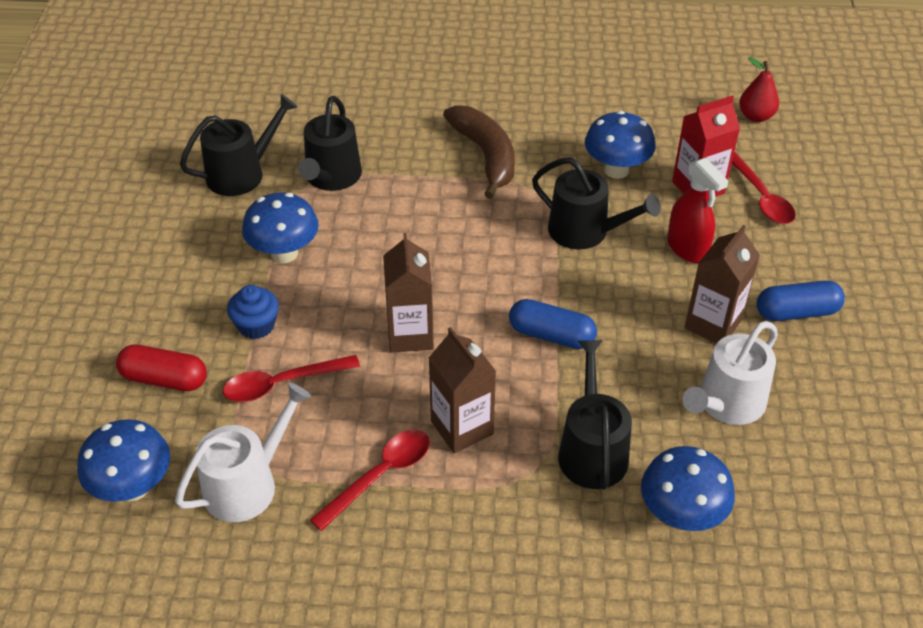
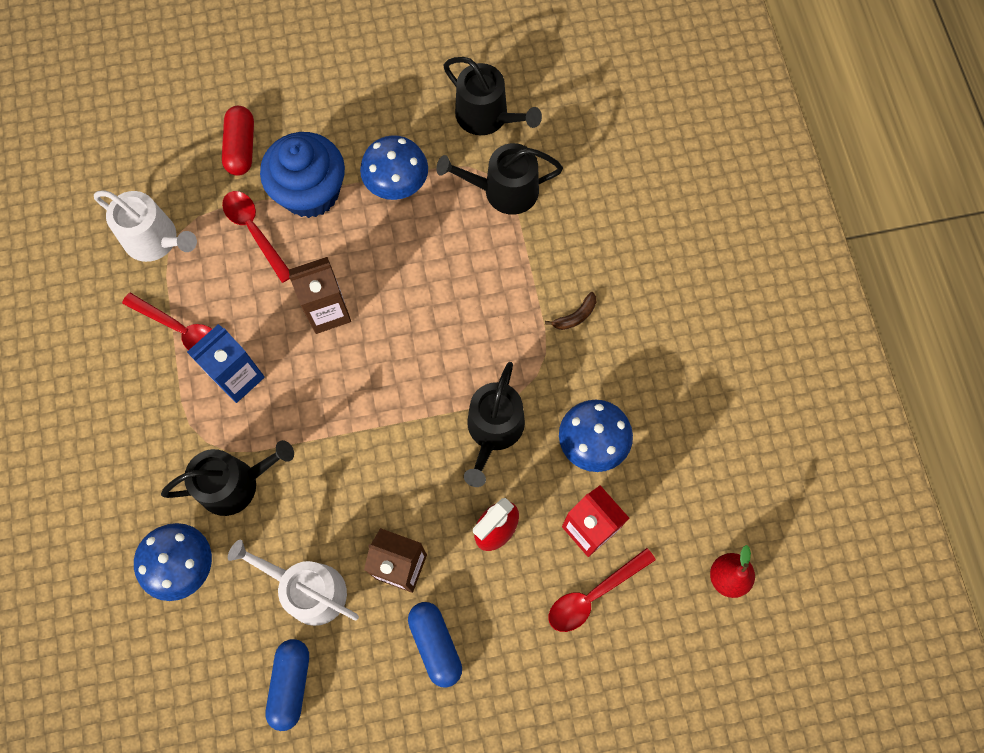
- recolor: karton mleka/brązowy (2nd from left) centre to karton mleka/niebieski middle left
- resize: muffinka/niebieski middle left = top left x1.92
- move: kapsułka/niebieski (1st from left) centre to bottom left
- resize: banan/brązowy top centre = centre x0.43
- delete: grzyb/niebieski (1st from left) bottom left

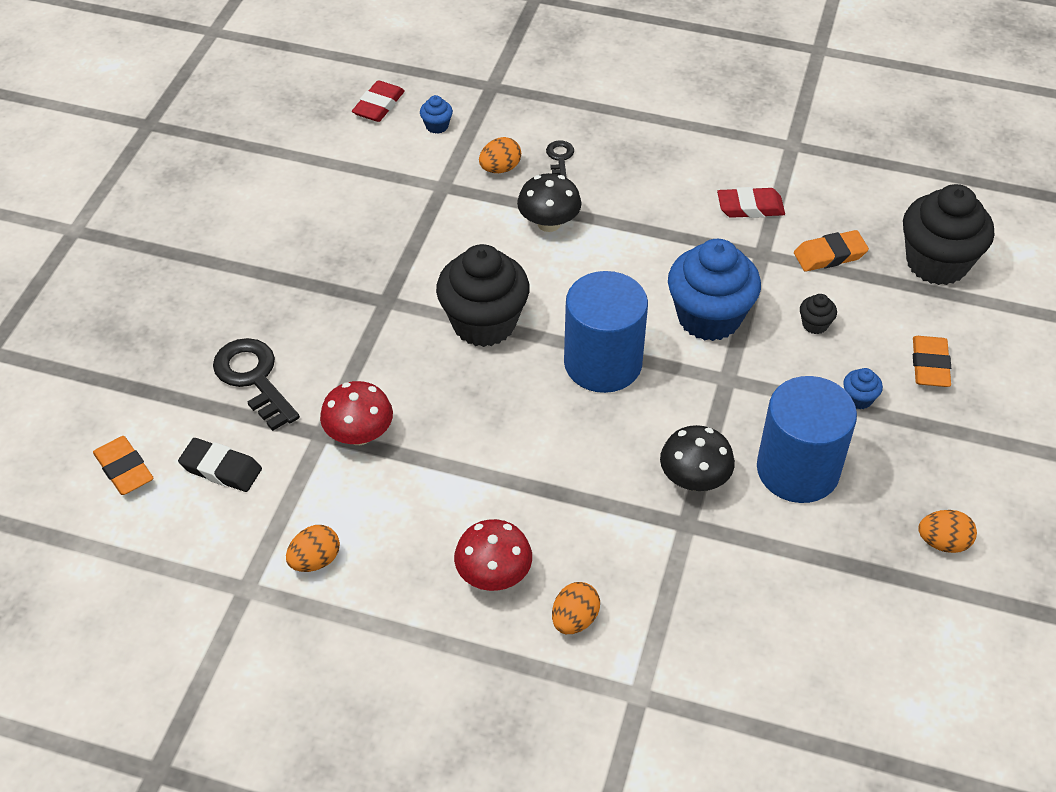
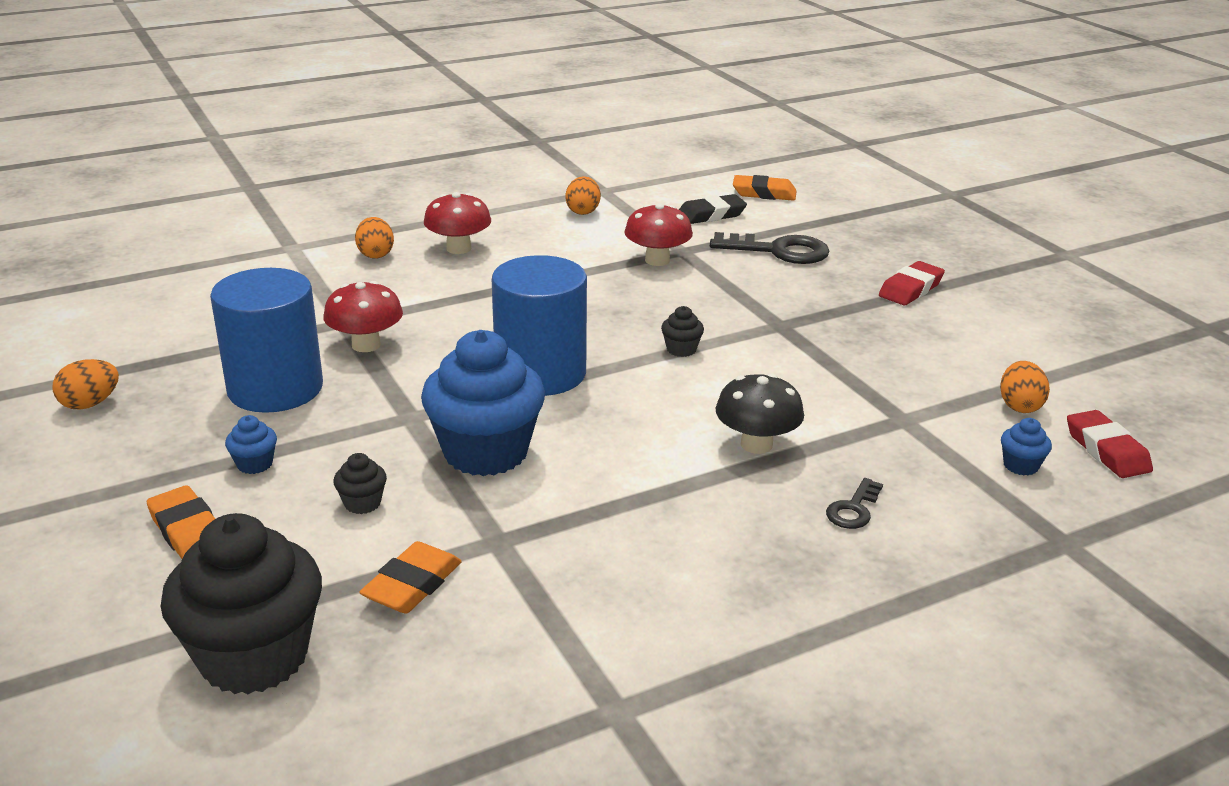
- recolor: grzyb/czarny (2nd from left) centre to grzyb/czerwony (1st from left) middle left
- resize: muffinka/czarny (1st from left in the first image) centre = centre x0.41
- rotate: klucz/czarny (2nd from left) top centre = middle right 75 degrees clockwise
- move: gumka do mazania/czerwony (2nd from left in the first image) top right to gumka do mazania/czerwony (1st from left) middle right
- move: jajko/pomarańczowy (2nd from left in the first image) top centre to jajko/pomarańczowy (4th from left) middle right

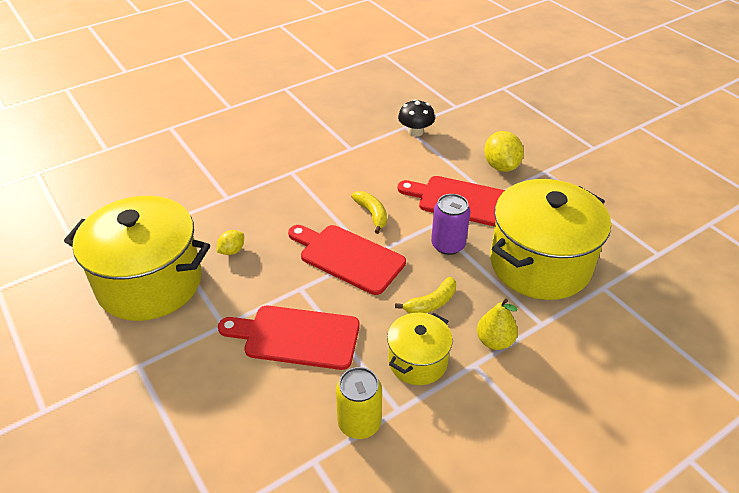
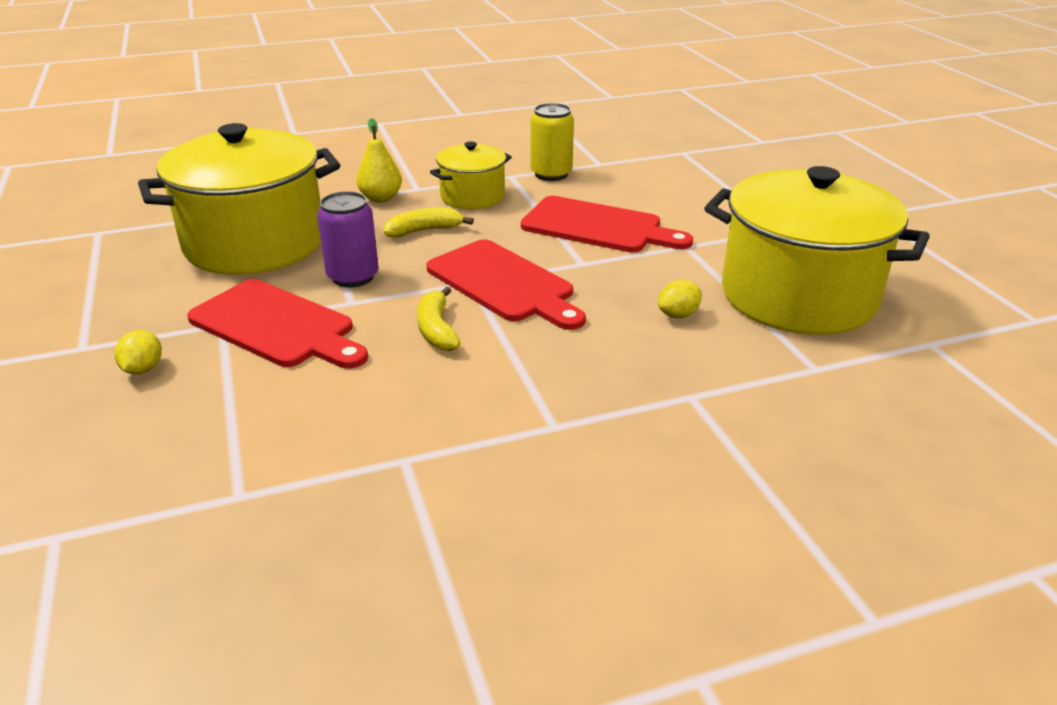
- resize: cytryna/żółty (2nd from left in the first image) top right = middle left x0.56
- delete: grzyb/czarny top centre

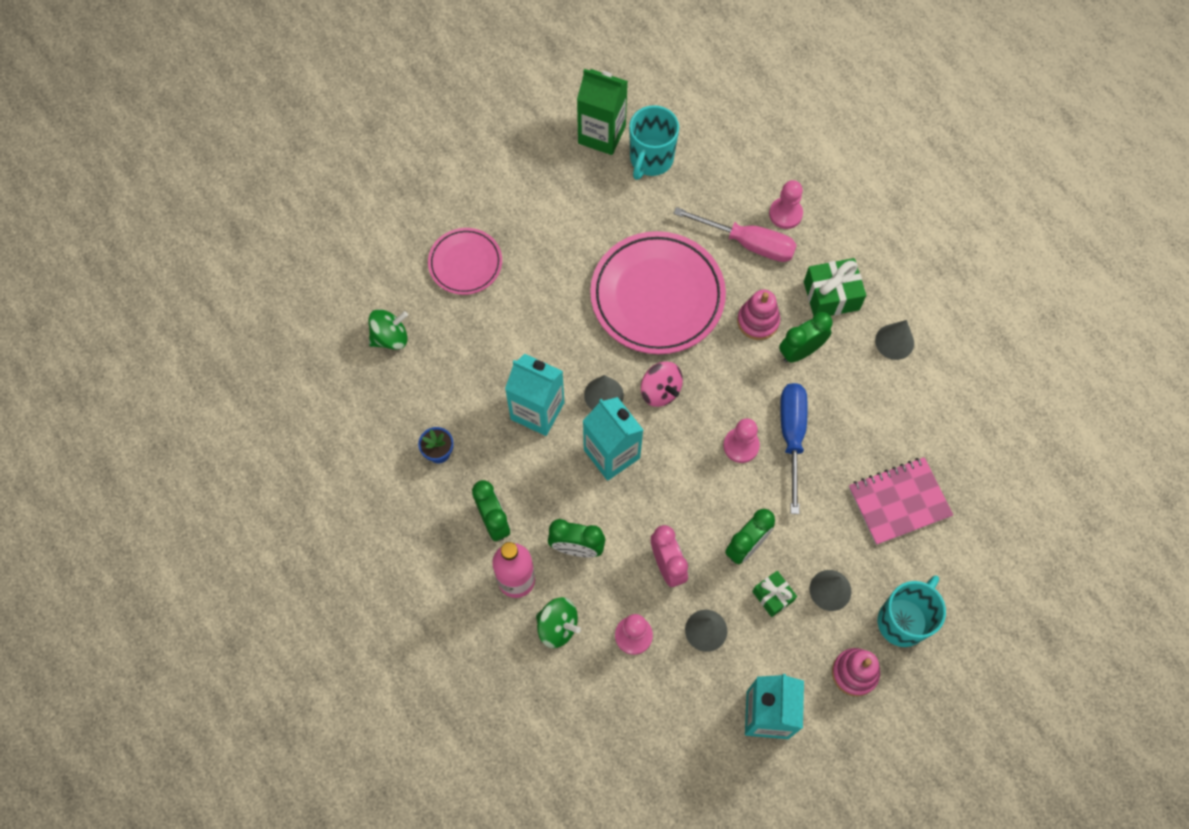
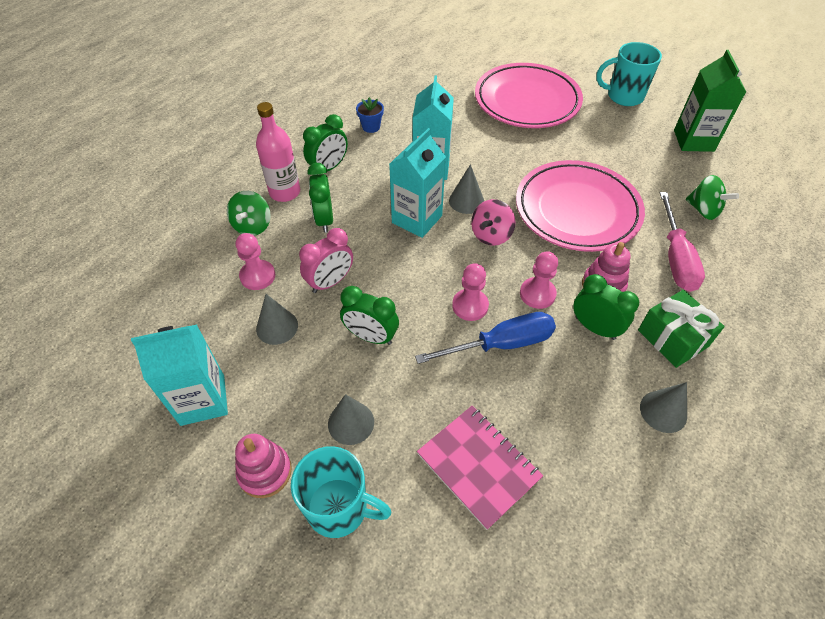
- resize: talerz/różowy (1st from left) top centre = top centre x1.79
- move: pionek/różowy (3rd from left) top centre to centre
- move: kubek/turkusowy (1st from left in the first image) top centre to kubek/turkusowy (2nd from left) top right
- move: bączek/zielony (1st from left in the first image) middle left to bączek/zielony (2nd from left) top right
- delete: prezent/zielony (1st from left) bottom centre

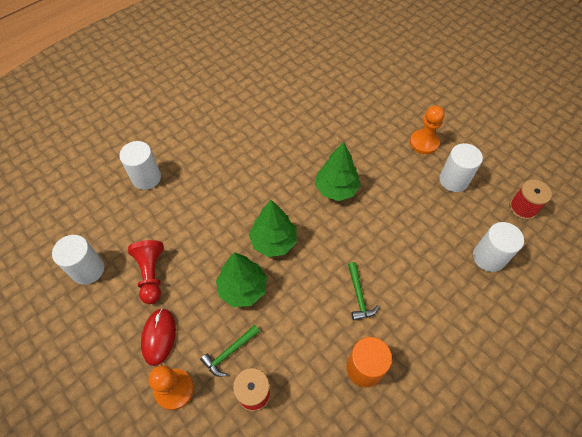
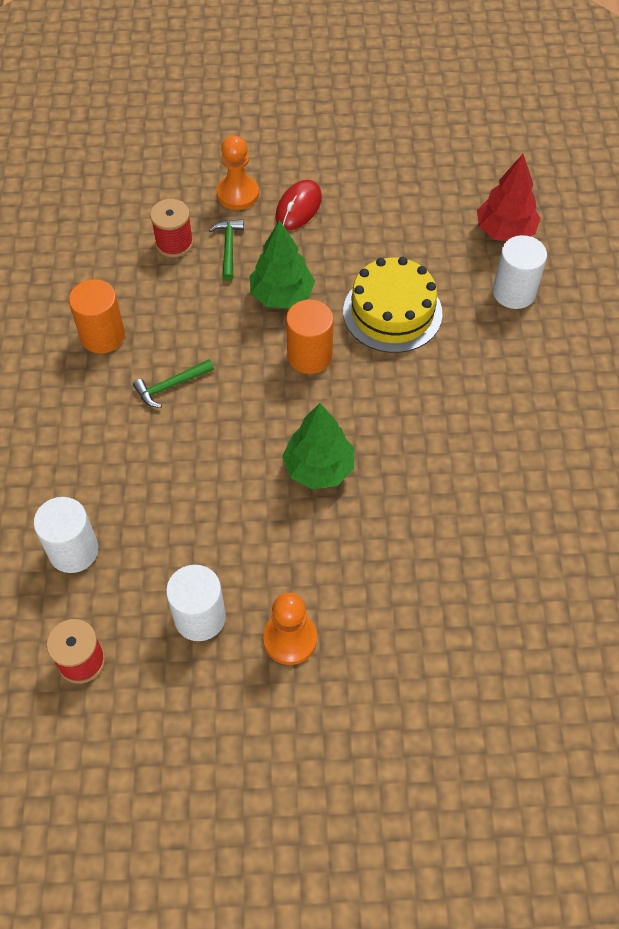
- rotate: młotek/zielony (2nd from left in the first image) centre = middle left 60 degrees counterclockwise
- rotate: myszka/czerwony bottom left = top centre 75 degrees clockwise
- replace: drzewko/zielony (2nd from left) centre to walec/pomarańczowy (2nd from left) centre
- insert: tort/żółty top centre
- insert: drzewko/czerwony top right
- delete: walec/biały (1st from left) middle left
- delete: pionek/czerwony middle left

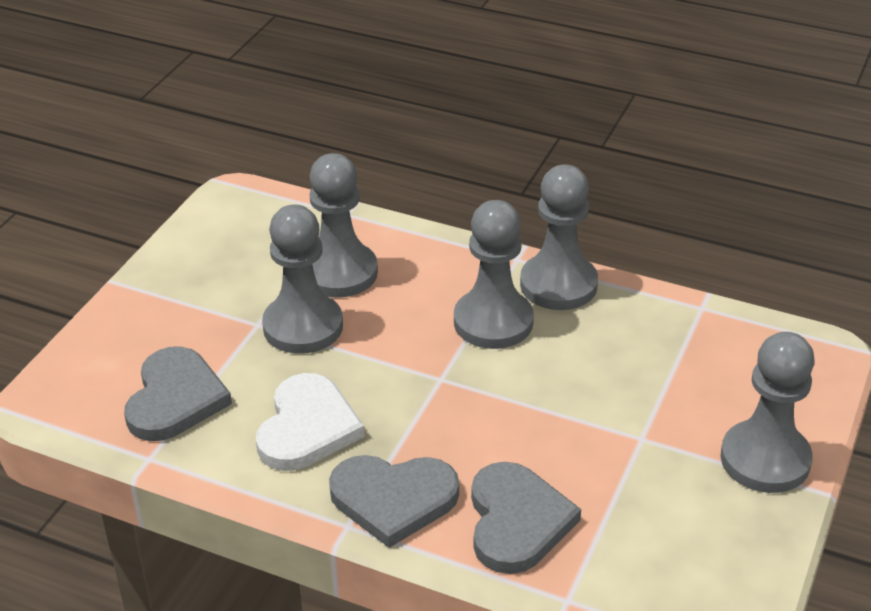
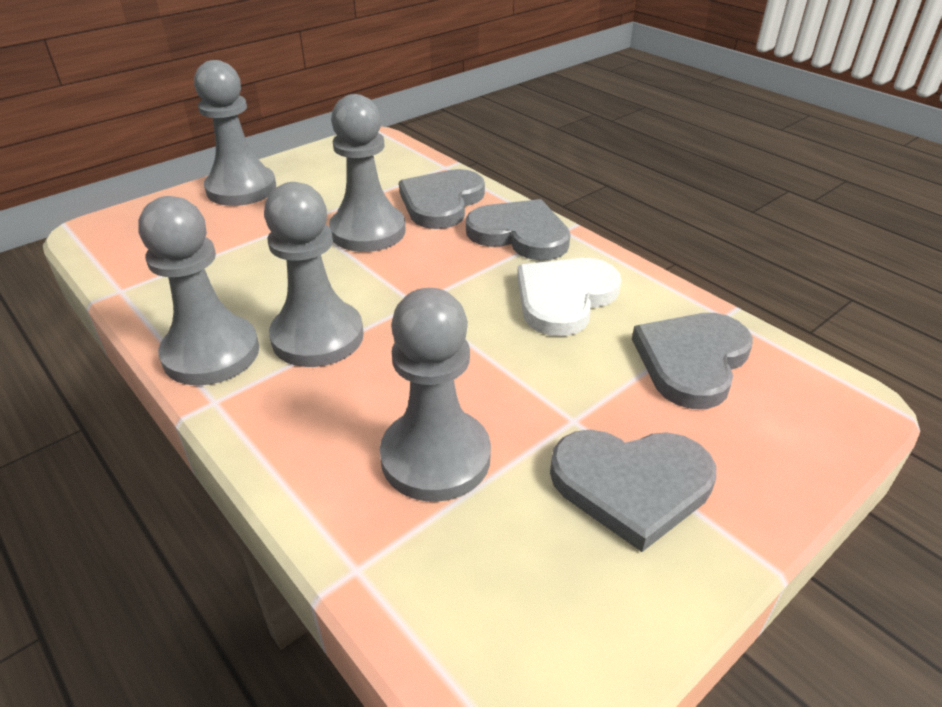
- move: pionek/szary (1st from left in the first image) centre to pionek/szary (4th from left) top centre
- insert: serce/szary (3rd from left) bottom right

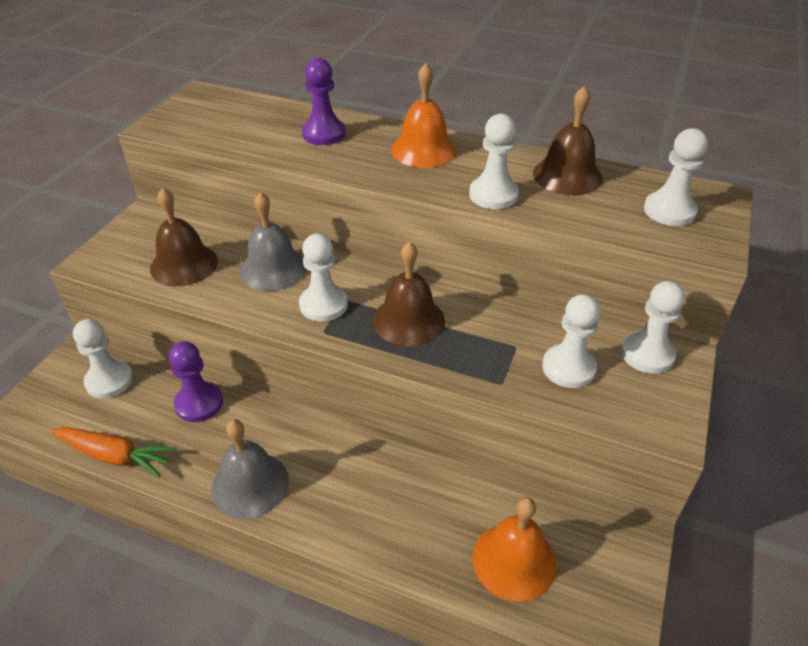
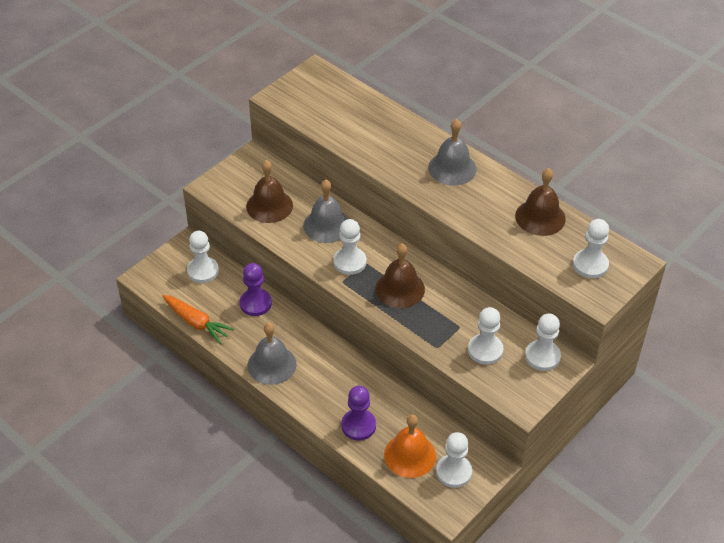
- move: pionek/fioletowy (2nd from left) top centre to bottom centre
- recolor: dzwonek/pomarańczowy (1st from left) top centre to dzwonek/szary (3rd from left) top centre
- move: pionek/biały (3rd from left) top centre to bottom centre

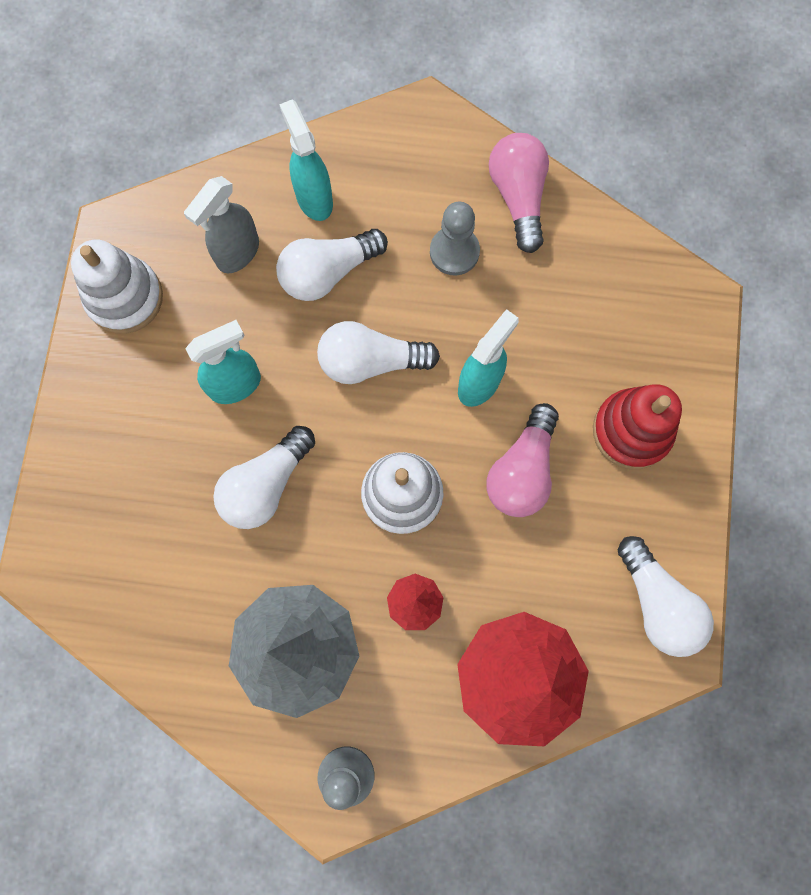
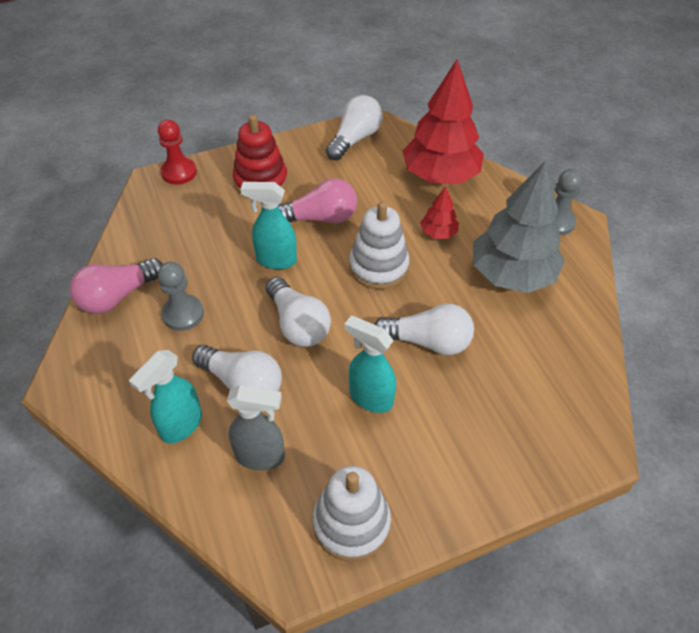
- insert: pionek/czerwony top left

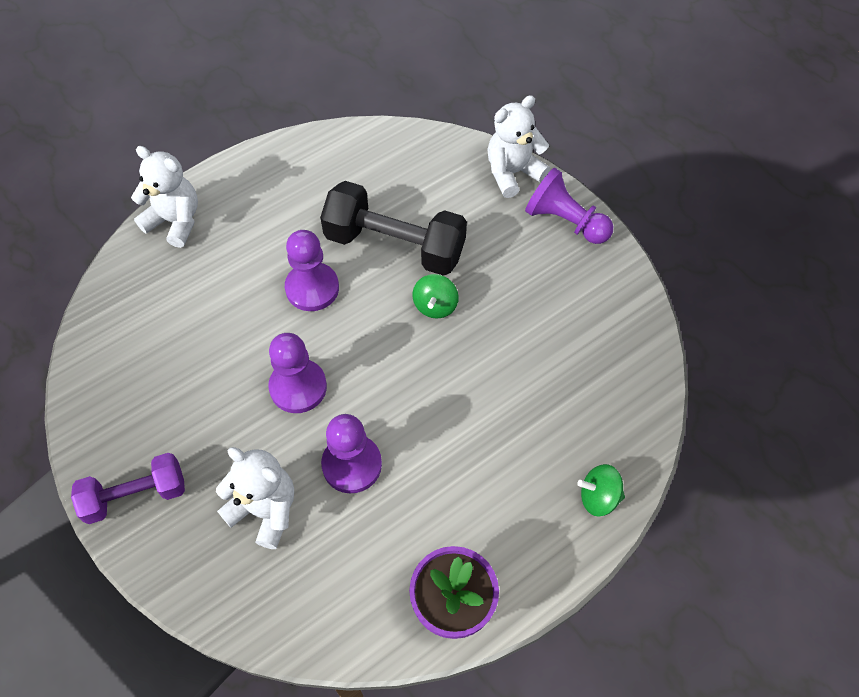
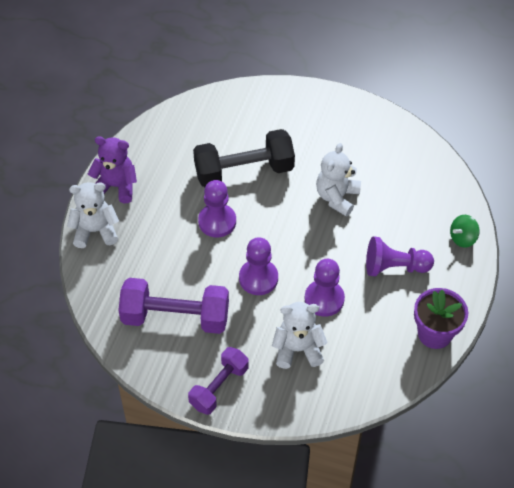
- insert: miś/fioletowy middle left
- insert: hantel/fioletowy (1st from left) centre
- move: miś/biały (3rd from left) top centre to centre
- move: pionek/fioletowy (4th from left) top centre to middle right
- delete: bączek/zielony (1st from left) centre

